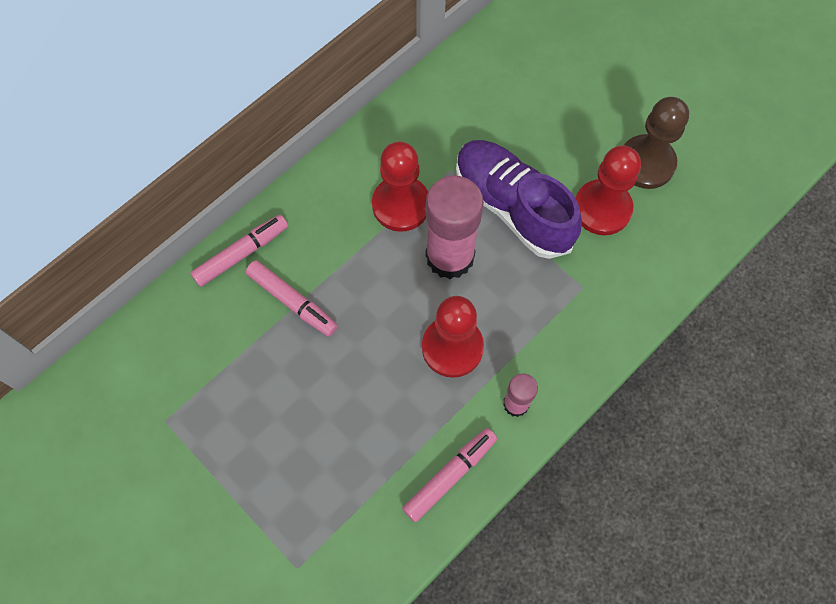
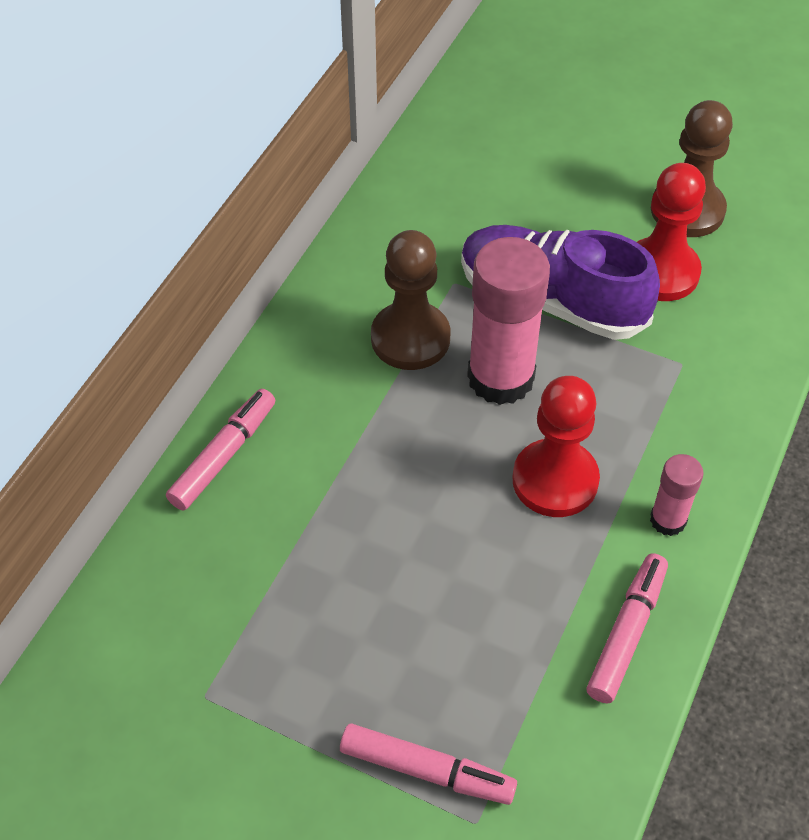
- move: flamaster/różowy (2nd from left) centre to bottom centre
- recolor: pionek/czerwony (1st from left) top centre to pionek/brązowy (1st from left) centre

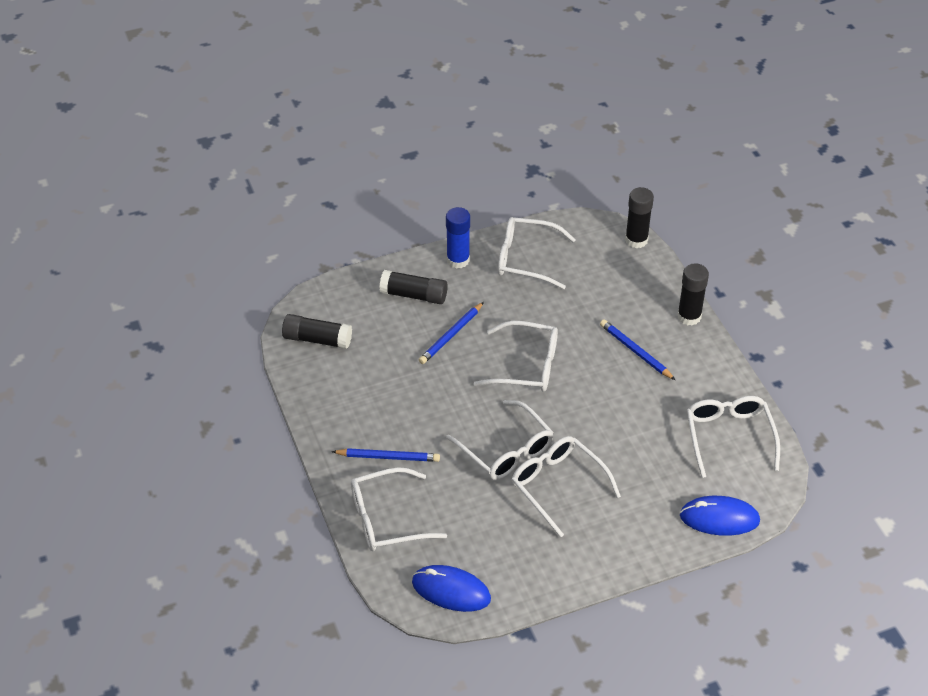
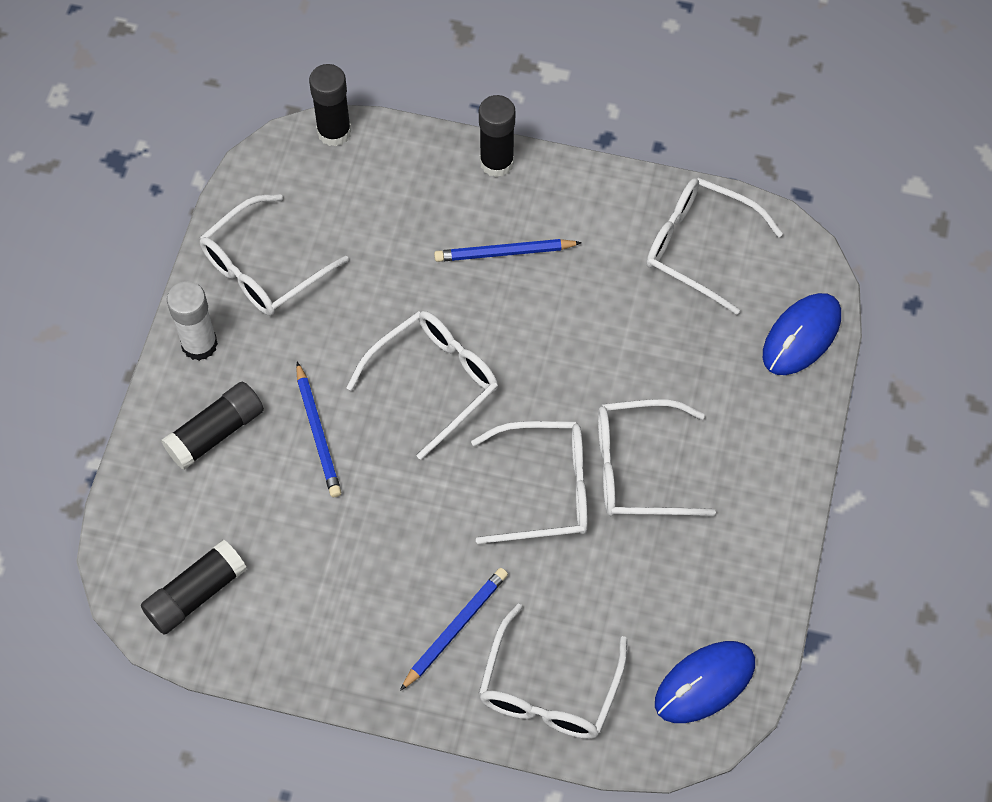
- recolor: klej w sztyfcie/niebieski centre to klej w sztyfcie/biały middle left

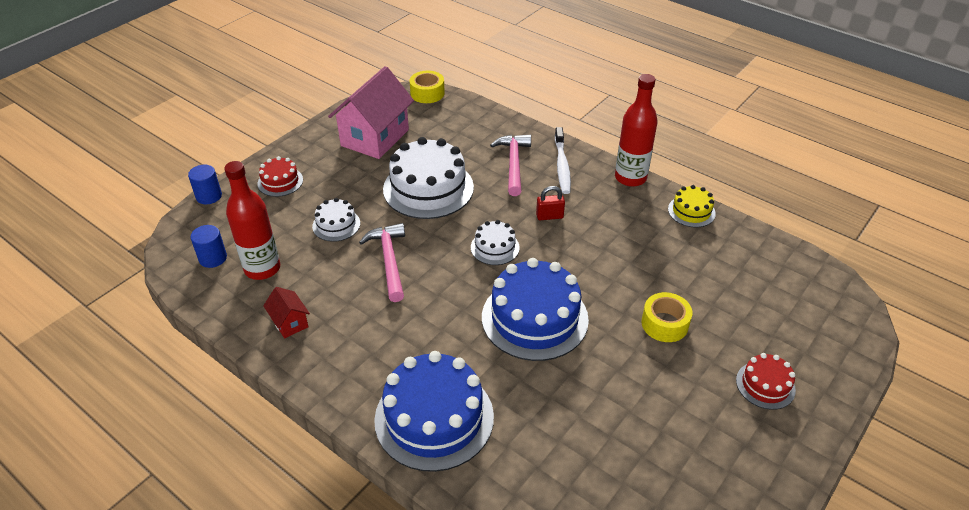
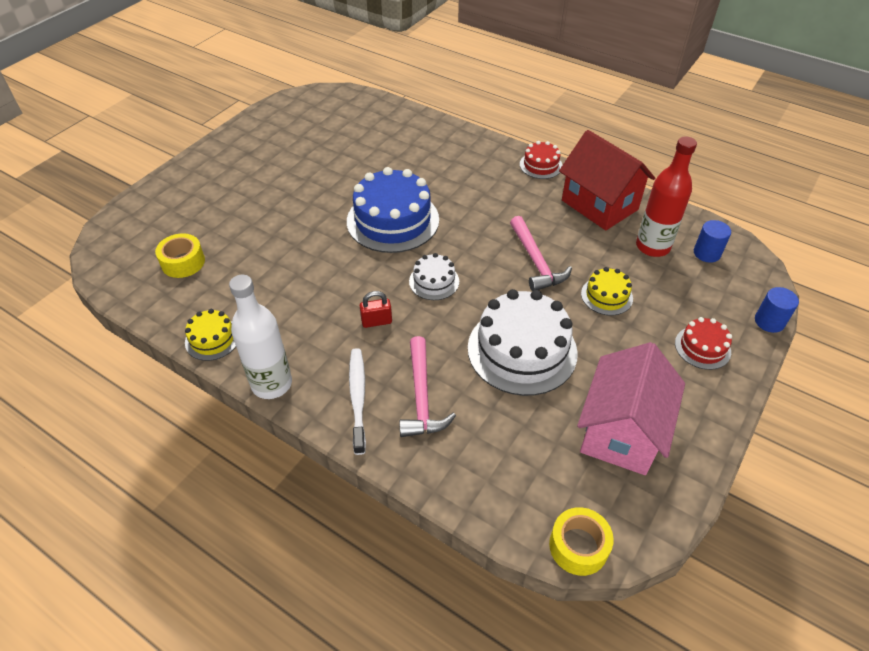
- move: taśma klejąca/żółty (2nd from left in the first image) middle right to taśma klejąca/żółty (1st from left) middle left
- recolor: butelka/czerwony (2nd from left) top centre to butelka/biały middle left
- move: tort/czerwony (2nd from left in the first image) bottom right to tort/czerwony (1st from left) top centre
- resize: domek/czerwony middle left = top right x2.22
- recolor: tort/biały (1st from left) centre to tort/żółty (2nd from left) middle right
- delete: tort/niebieski (1st from left) bottom centre

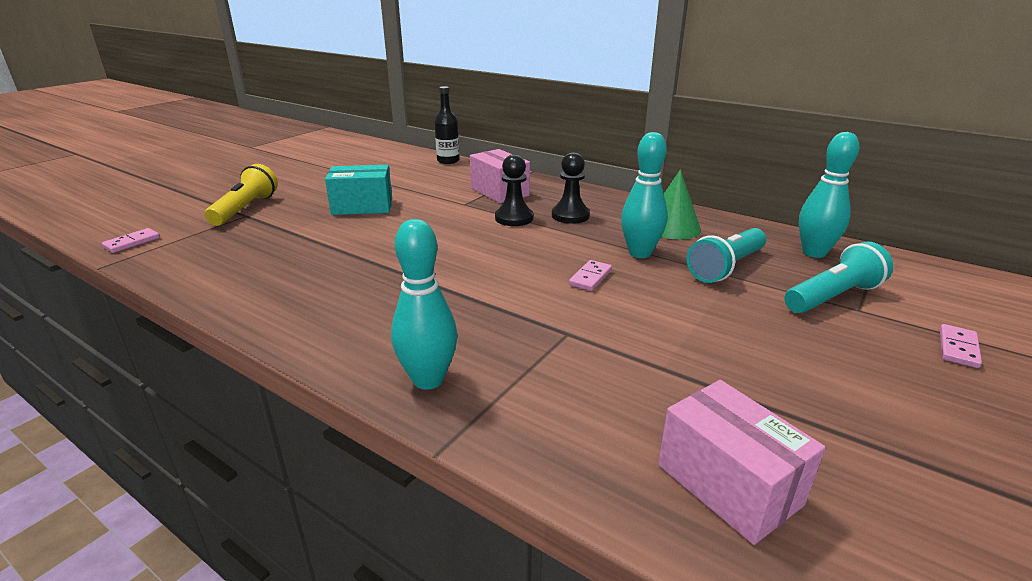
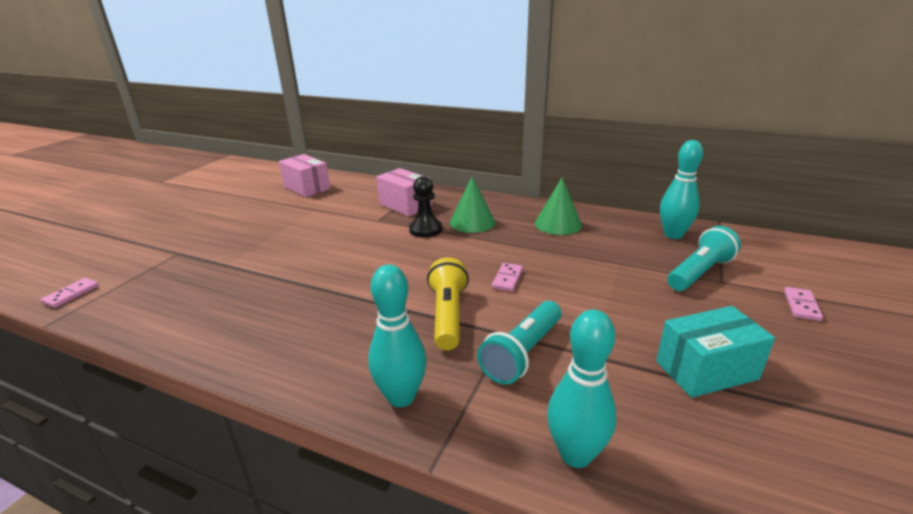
- move: pudełko/różowy (2nd from left in the first image) bottom right to pudełko/różowy (1st from left) middle left
- move: latarka/żółty middle left to centre
- replace: pionek/czarny (2nd from left) top centre to stożek/zielony (1st from left) centre
- move: latarka/turkusowy (1st from left) middle right to bottom centre
- move: kręgiel/turkusowy (2nd from left) centre to bottom centre
- move: pudełko/turkusowy top centre to bottom right
- delete: butelka/czarny top centre

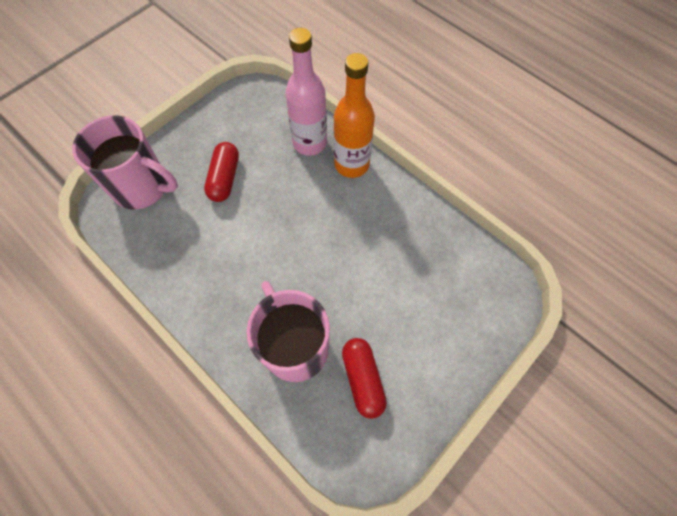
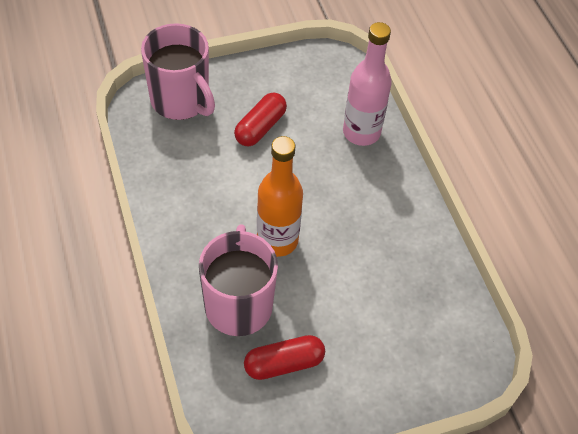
- rotate: kapsułka/czerwony (2nd from left) bottom centre = bottom centre 60 degrees clockwise
- move: butelka/pomarańczowy top centre to centre

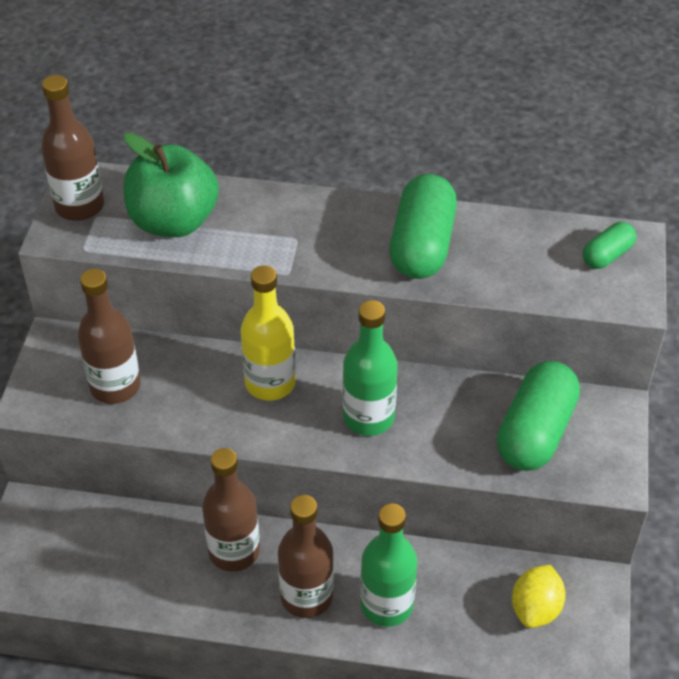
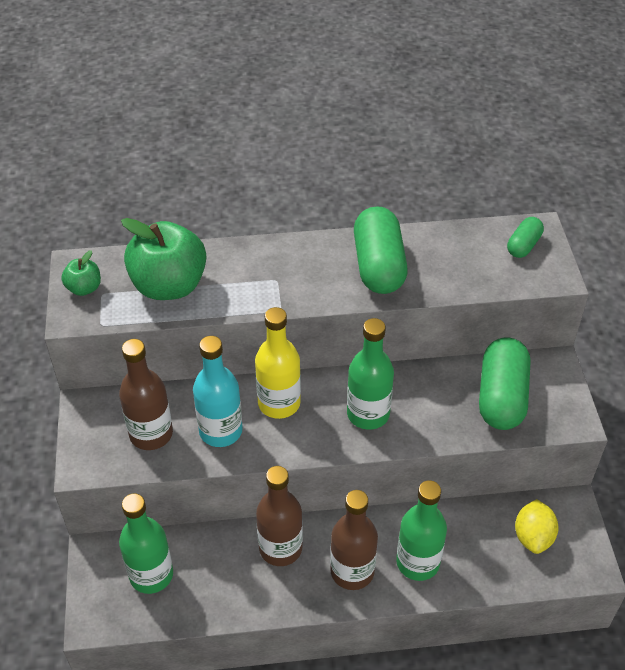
- replace: butelka/brązowy (1st from left) top left to jabłko/zielony (1st from left) middle left
- insert: butelka/zielony (1st from left) bottom left
- insert: butelka/turkusowy centre

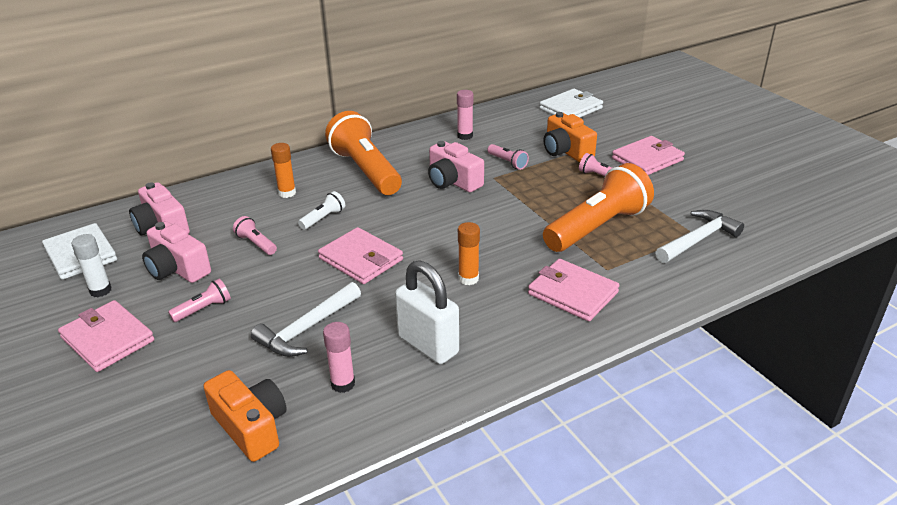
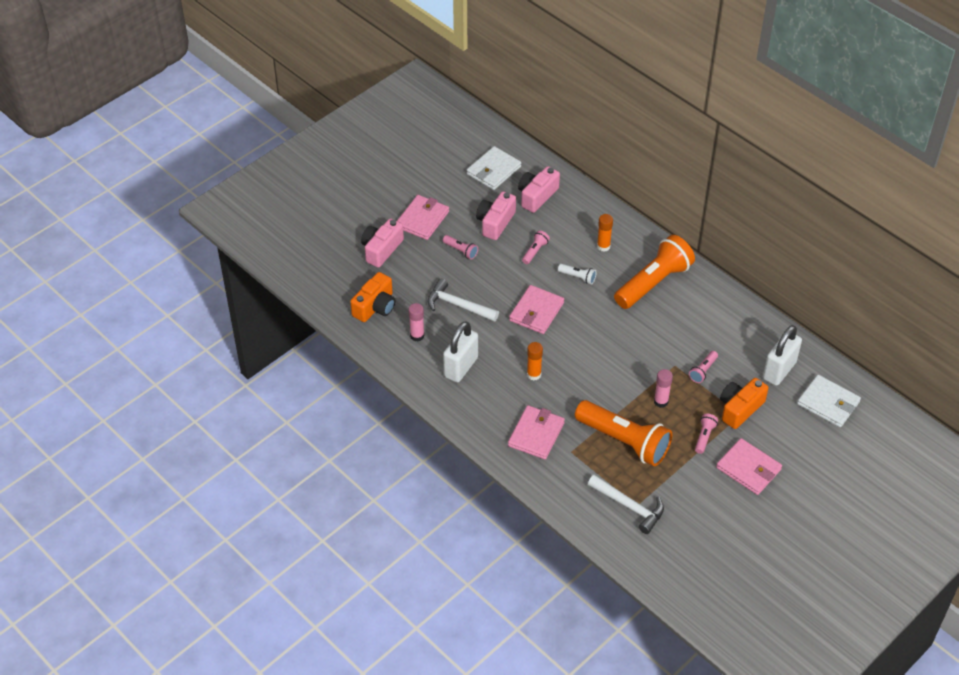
- move: aparat fotograficzny/różowy (3rd from left in the first image) top centre to aparat fotograficzny/różowy (1st from left) centre
- move: klej w sztyfcie/różowy (2nd from left) top centre to middle right
- insert: kłódka/biały (2nd from left) middle right
- delete: klej w sztyfcie/biały middle left

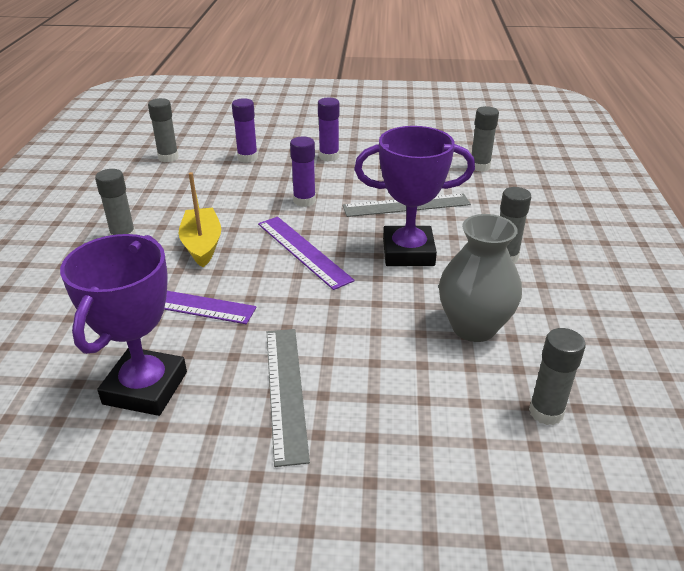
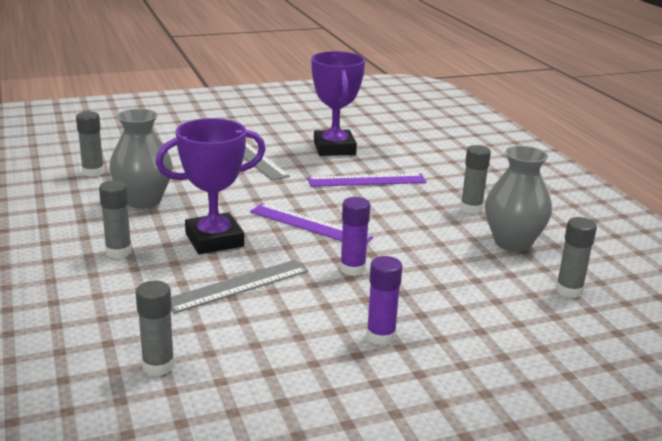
- insert: wazon/szary (2nd from left) middle right
- delete: łódka/żółty middle left
- delete: klej w sztyfcie/fioletowy (1st from left) top centre

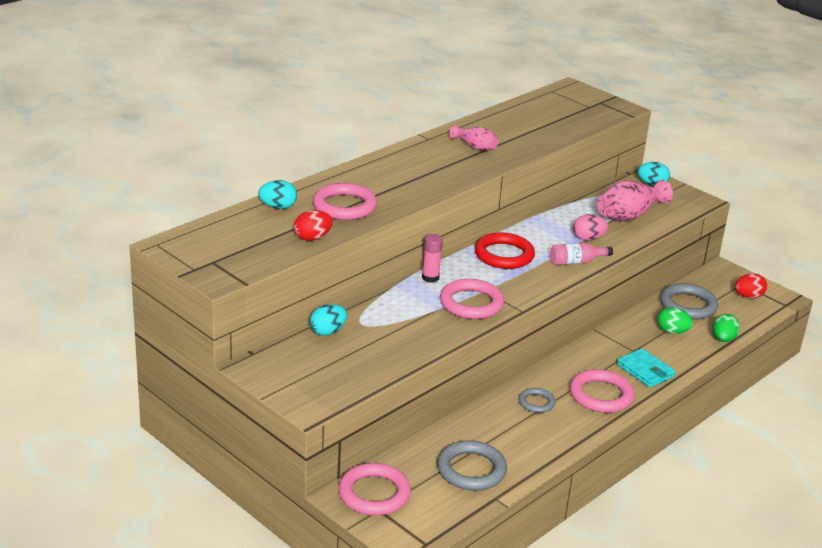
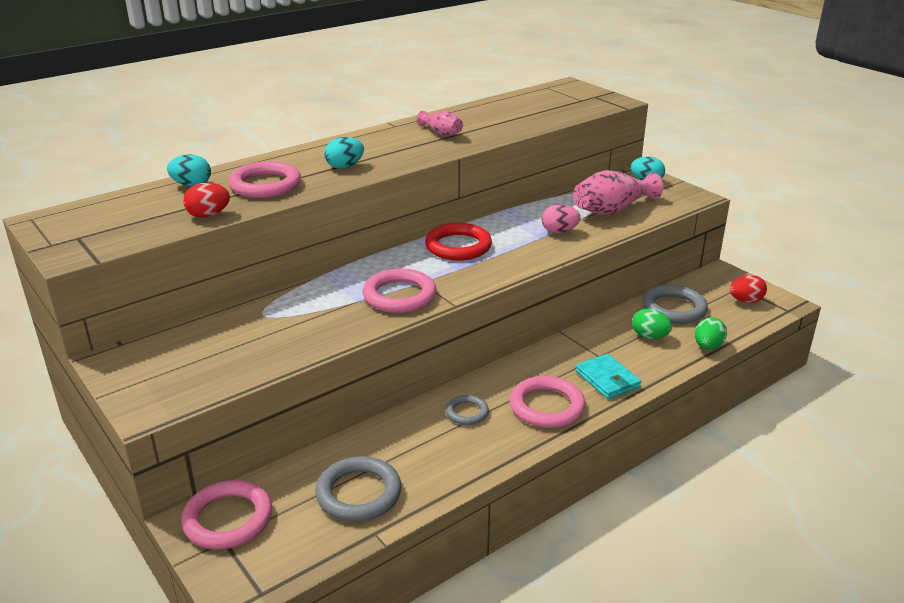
- move: jajko/turkusowy (2nd from left) centre to top centre
- delete: klej w sztyfcie/różowy centre
- delete: butelka/różowy middle right

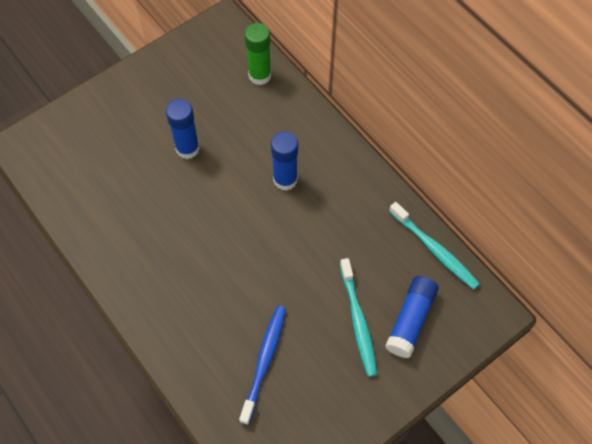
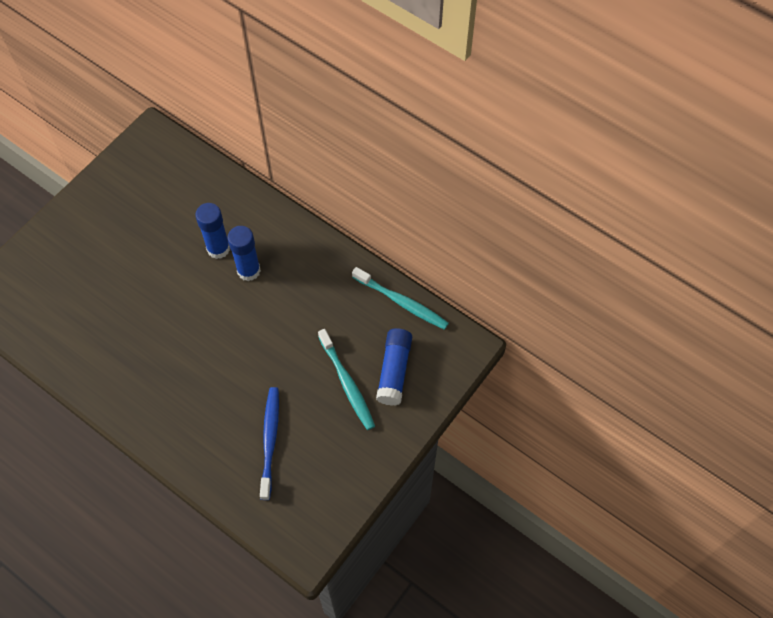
- move: klej w sztyfcie/niebieski (1st from left) top left to middle left
- delete: klej w sztyfcie/zielony top centre

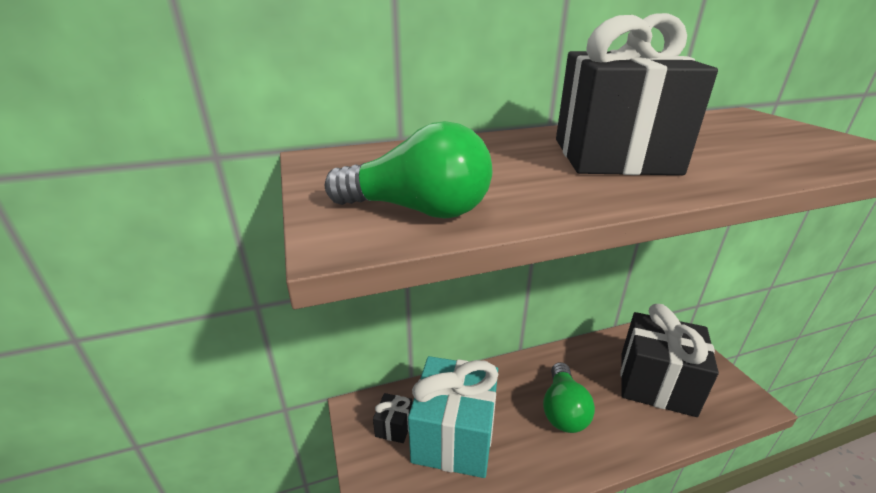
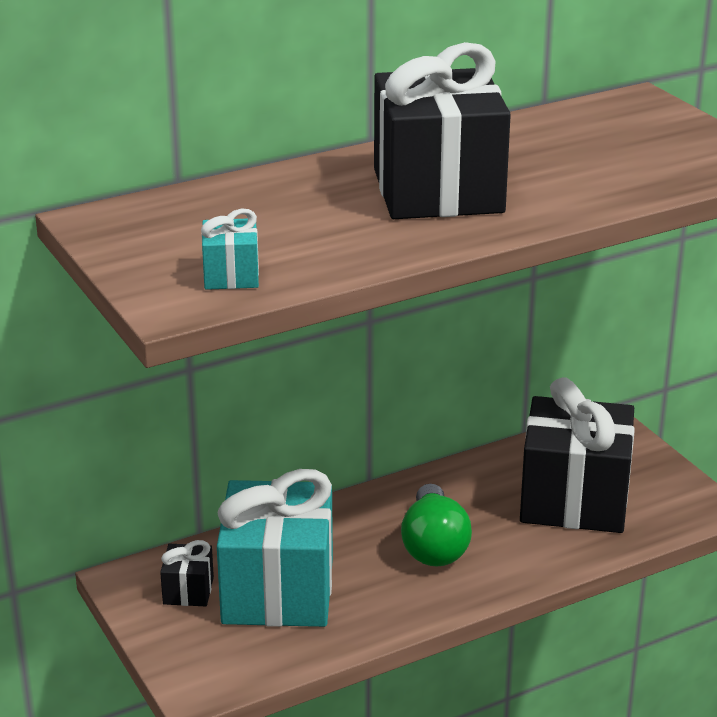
- replace: żarówka/zielony (1st from left) centre to prezent/turkusowy (1st from left) middle left

